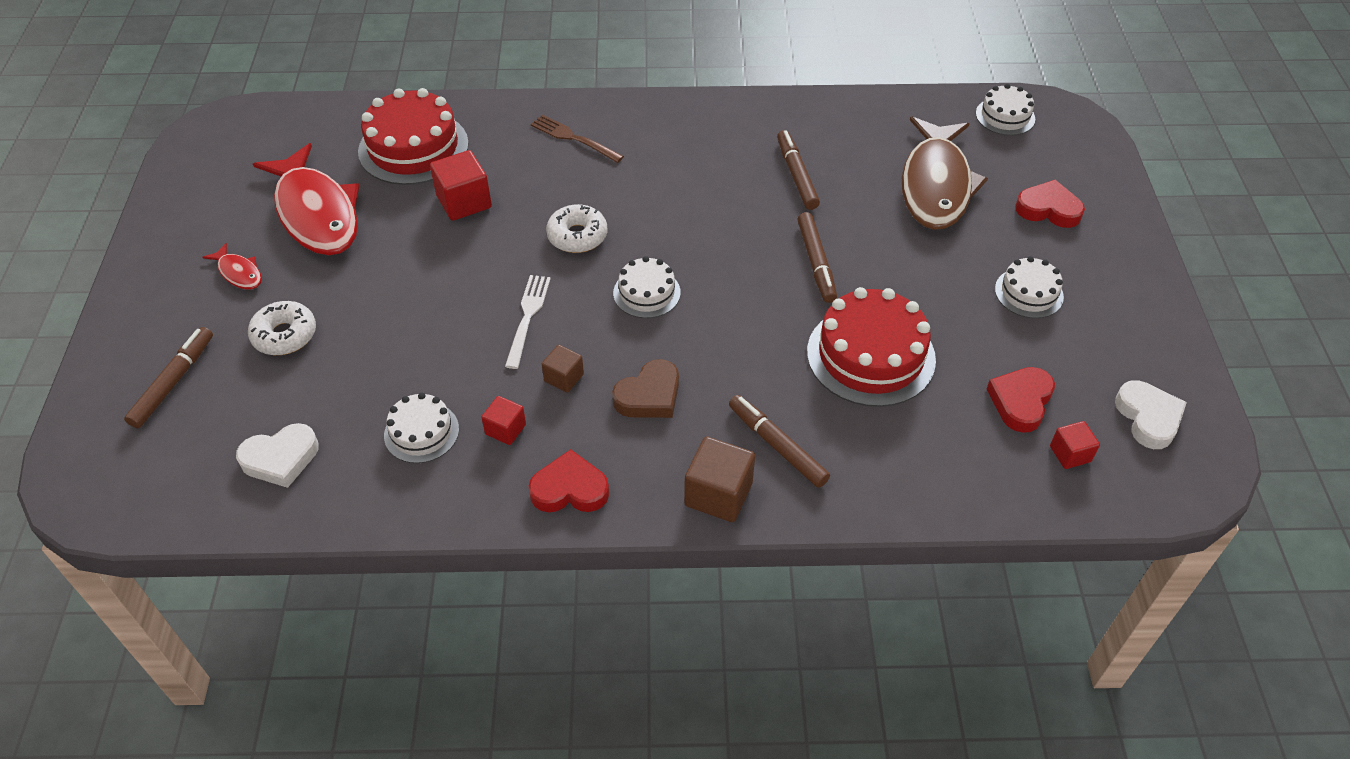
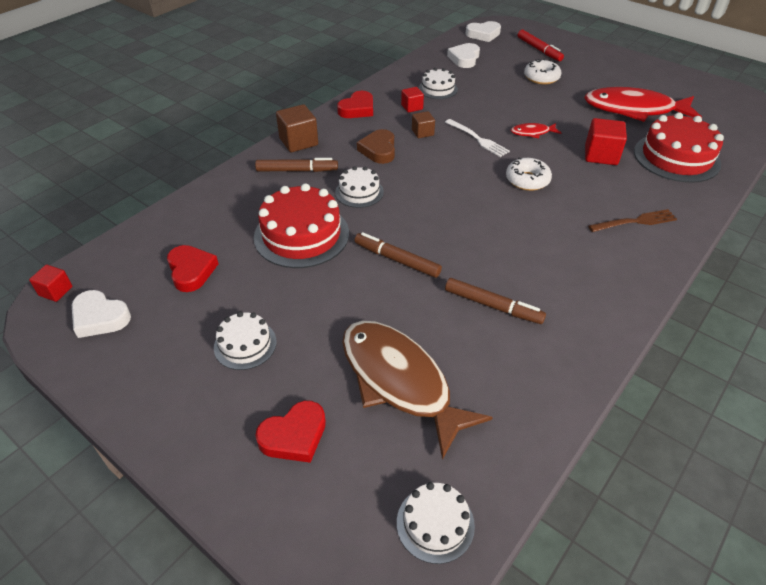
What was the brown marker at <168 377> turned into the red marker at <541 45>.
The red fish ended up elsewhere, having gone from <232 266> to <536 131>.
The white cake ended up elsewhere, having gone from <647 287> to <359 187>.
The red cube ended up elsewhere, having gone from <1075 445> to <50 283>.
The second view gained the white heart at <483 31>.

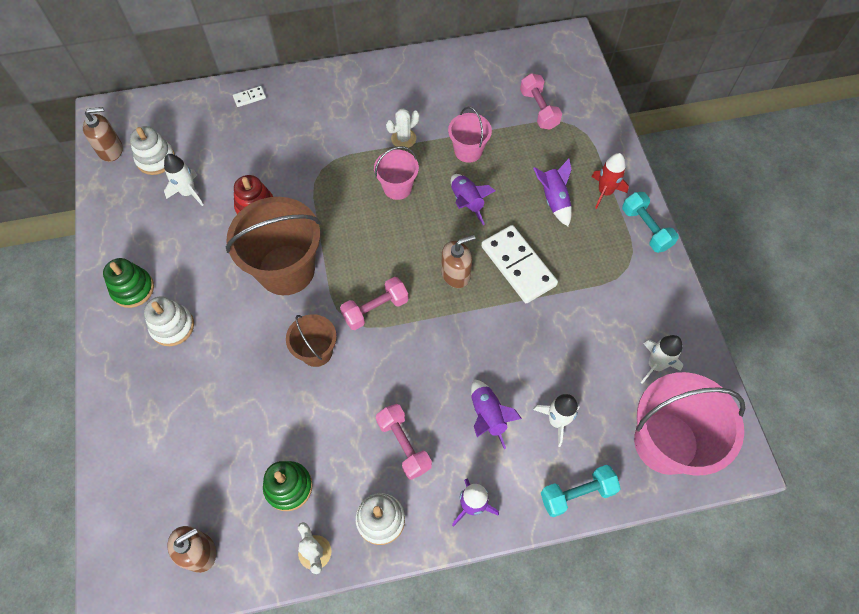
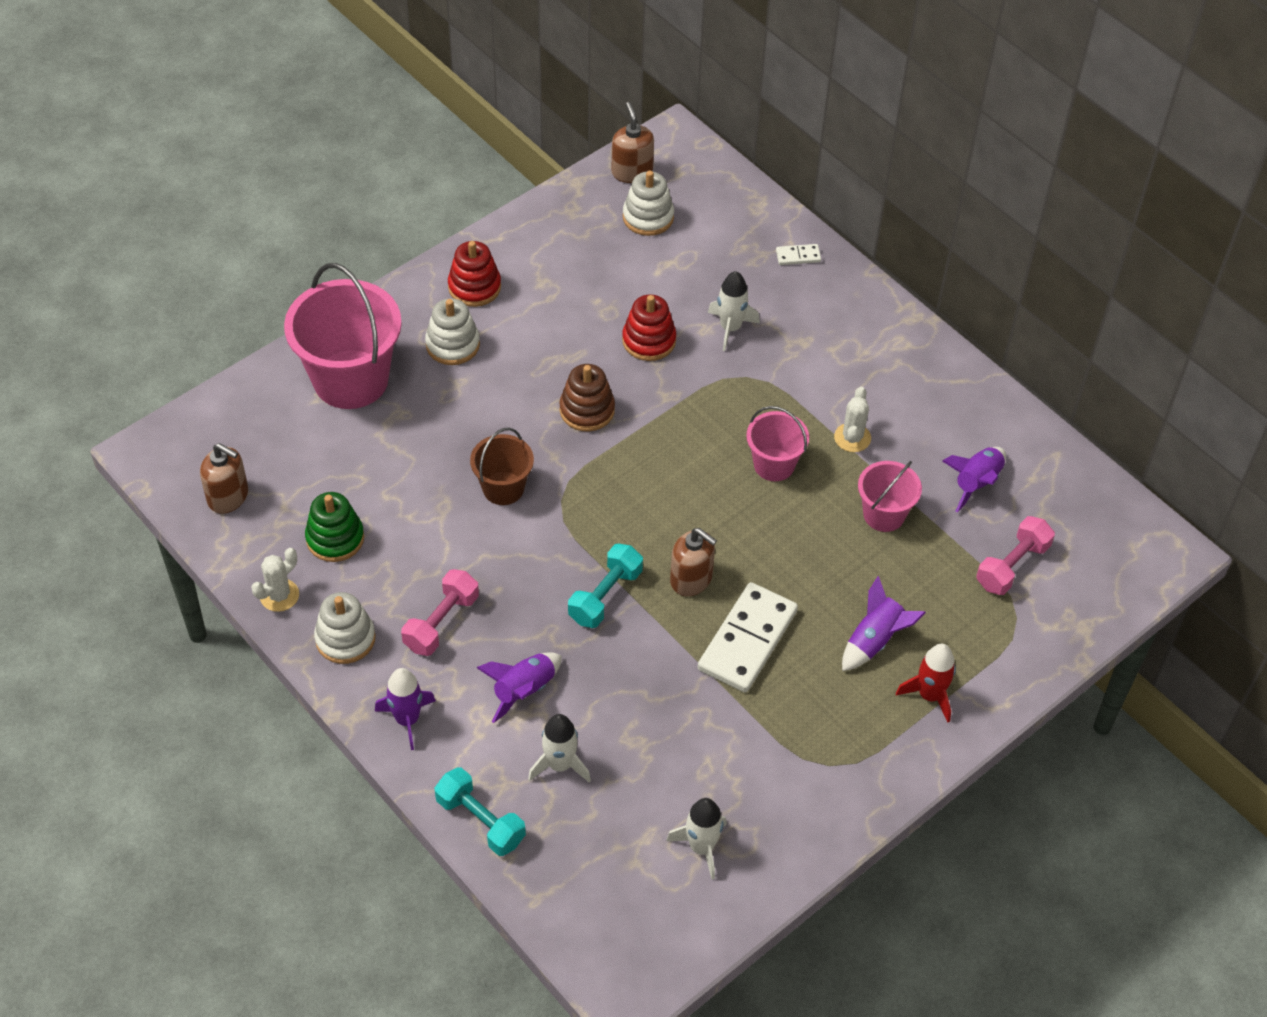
The brown soap dispenser at <103 134> ended up facing another way, 150 degrees counterclockwise from before.
What was the green stacking toy at <128 283> turned into the red stacking toy at <474 274>.
The white rocket ended up elsewhere, having gone from <183 180> to <734 311>.
Where the brown bucket stood at <273 246>, the brown stacking toy came to stand at <587 398>.
The white domino at <249 96> ended up facing another way, 45 degrees counterclockwise from before.
The second view lost the pink dumbbell at <374 303>.
The white cactus at <402 128> ended up facing another way, 75 degrees clockwise from before.
The purple rocket ended up elsewhere, having gone from <473 199> to <974 479>.
The turquoise dumbbell ended up elsewhere, having gone from <650 222> to <605 586>.
The pink bucket ended up elsewhere, having gone from <689 424> to <343 336>.

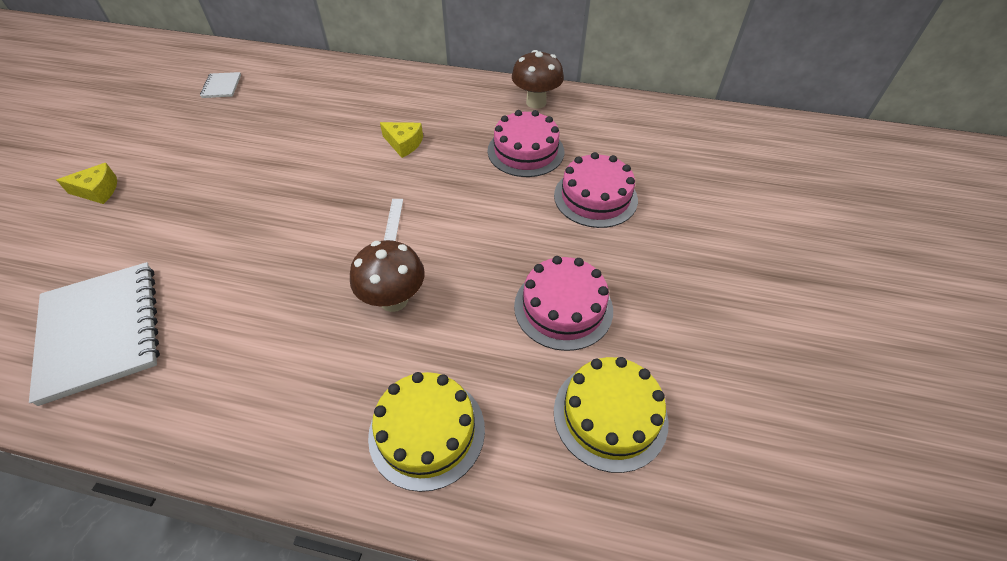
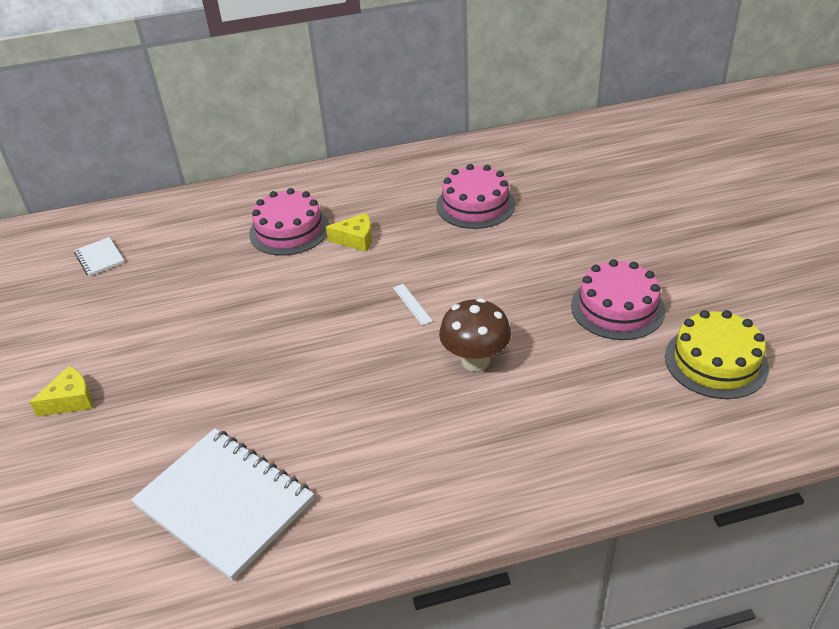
The second view lost the yellow cake at <426 432>.
The second view lost the brown mushroom at <538 79>.
The pink cake ended up elsewhere, having gone from <596 190> to <289 222>.

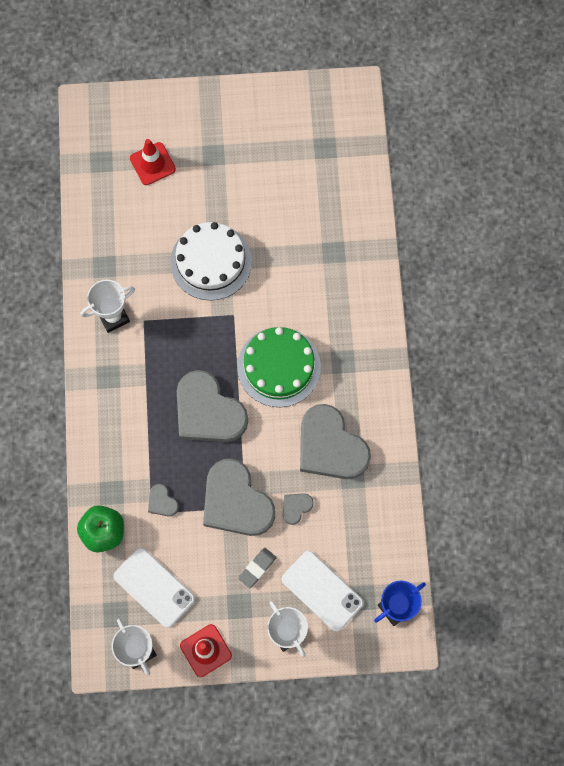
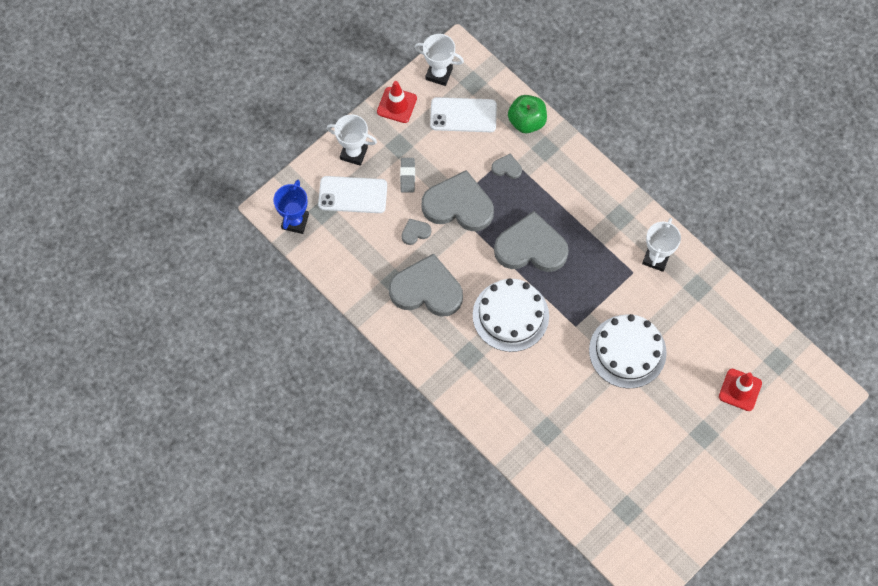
What was the green cake at <279 367> turned into the white cake at <511 315>.
The grey heart at <298 509> ended up facing another way, 120 degrees counterclockwise from before.

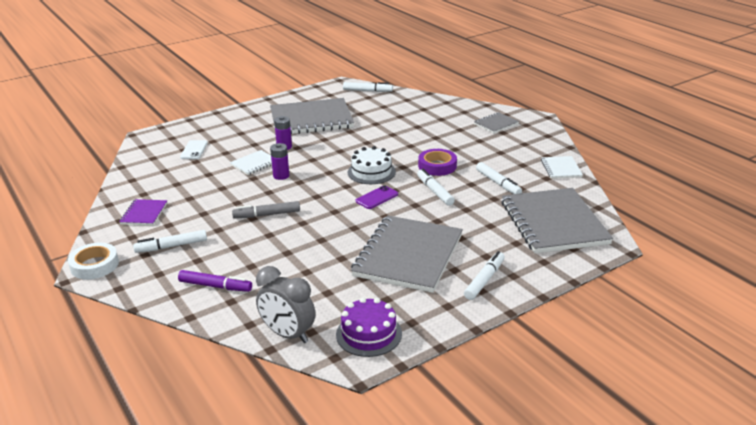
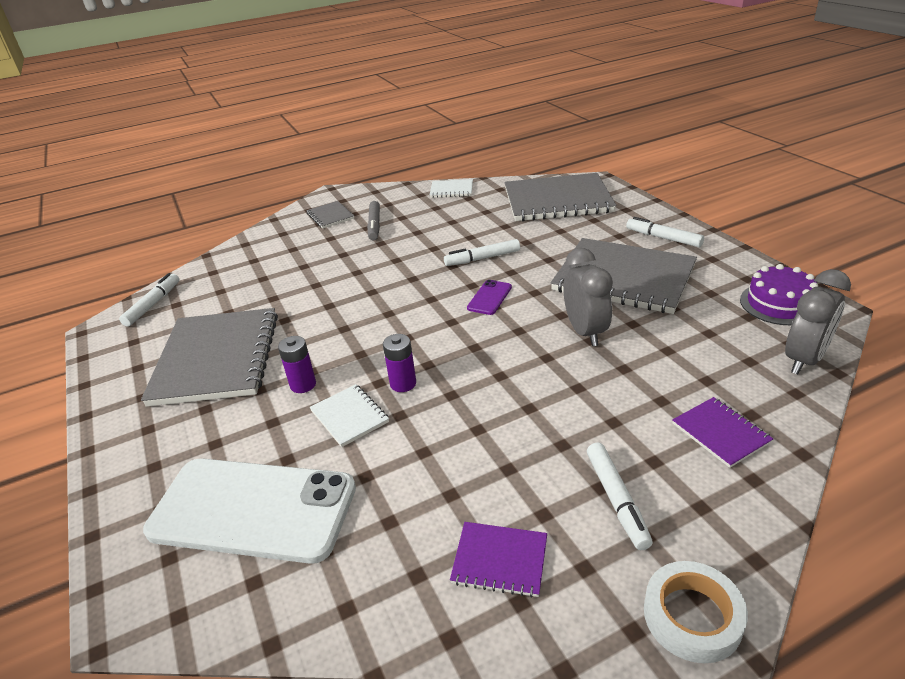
Where the purple marker stood at <215 281>, the purple notebook came to stand at <722 432>.
The size of the white phone at <194 149> changed by a factor of 2.48.
The grey marker ended up elsewhere, having gone from <266 209> to <373 220>.
The second view lost the white cake at <372 165>.
The purple phone at <377 197> ended up facing another way, 60 degrees clockwise from before.
The second view lost the purple tape at <437 162>.
The second view lost the white marker at <499 178>.
The second view gained the grey clock at <588 297>.

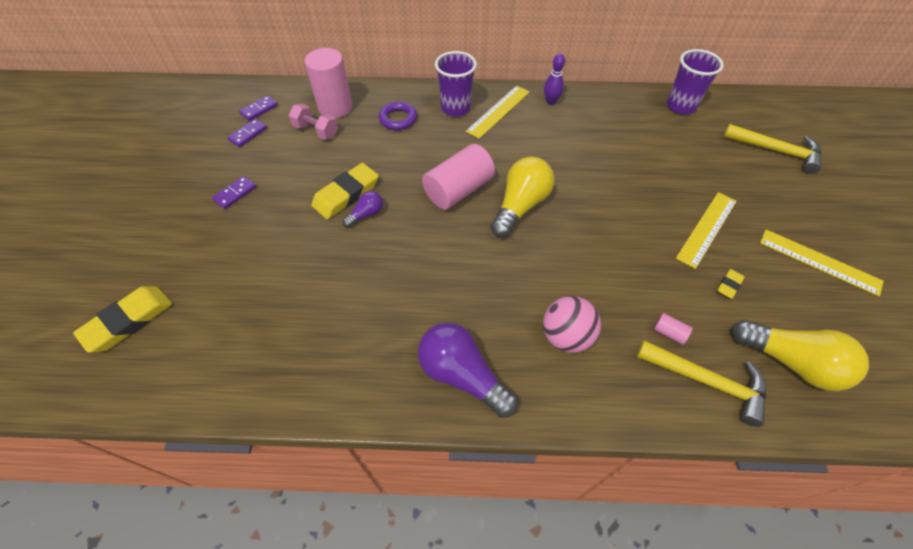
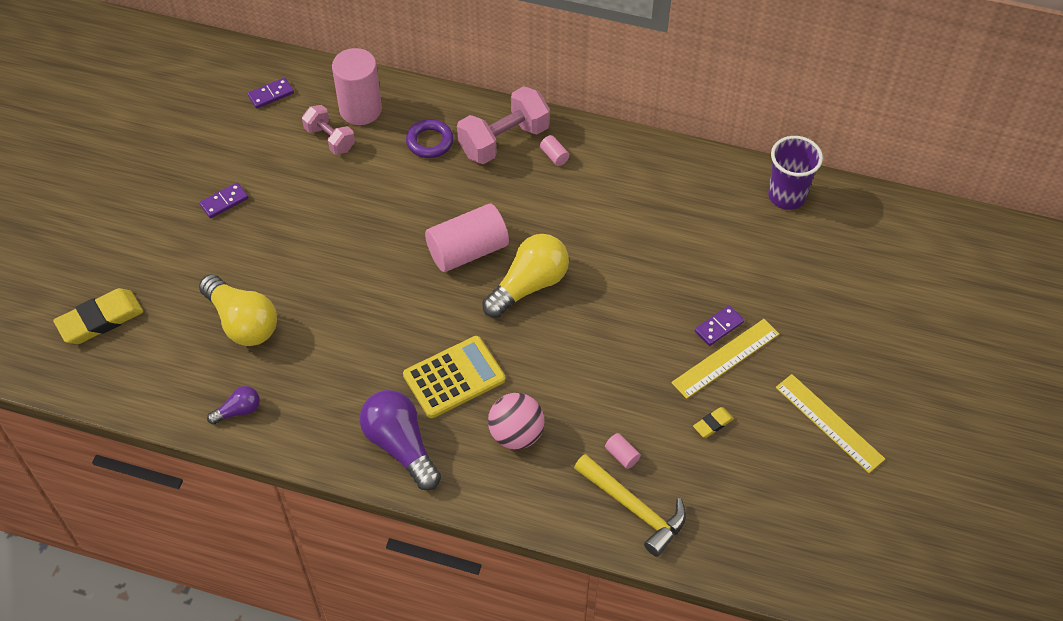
The purple domino ended up elsewhere, having gone from <247 133> to <719 325>.
The second view lost the yellow eraser at <345 191>.
The purple light bulb ended up elsewhere, having gone from <363 209> to <233 405>.
Where the purple cup stood at <456 84>, the pink dumbbell came to stand at <503 125>.
Where the yellow ruler stood at <497 112>, the pink cylinder came to stand at <555 150>.
The second view lost the purple bowling pin at <554 79>.
The second view lost the yellow hammer at <772 149>.
The yellow light bulb ended up elsewhere, having gone from <800 355> to <238 310>.
The second view gained the yellow calculator at <454 377>.

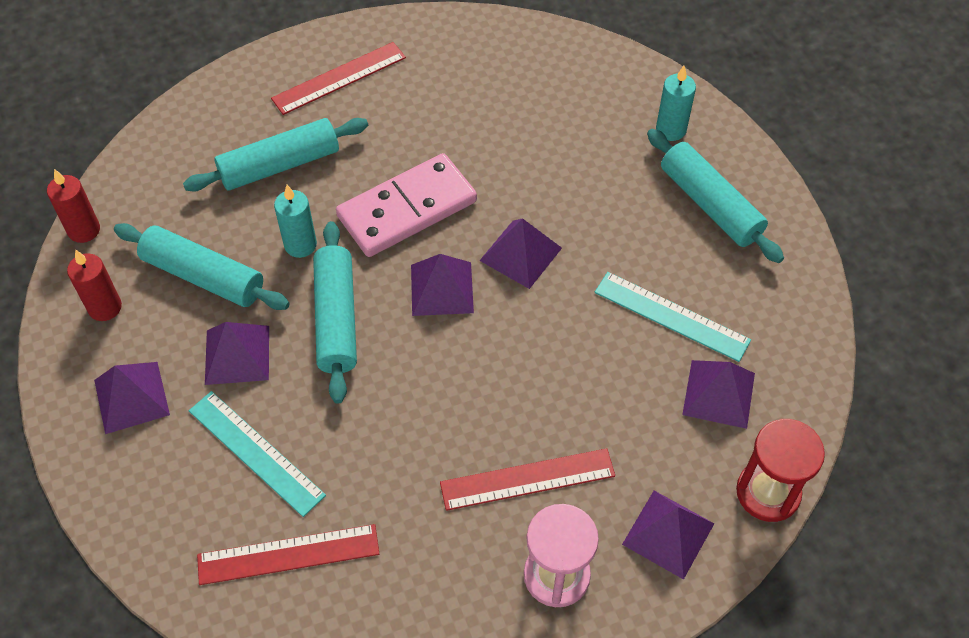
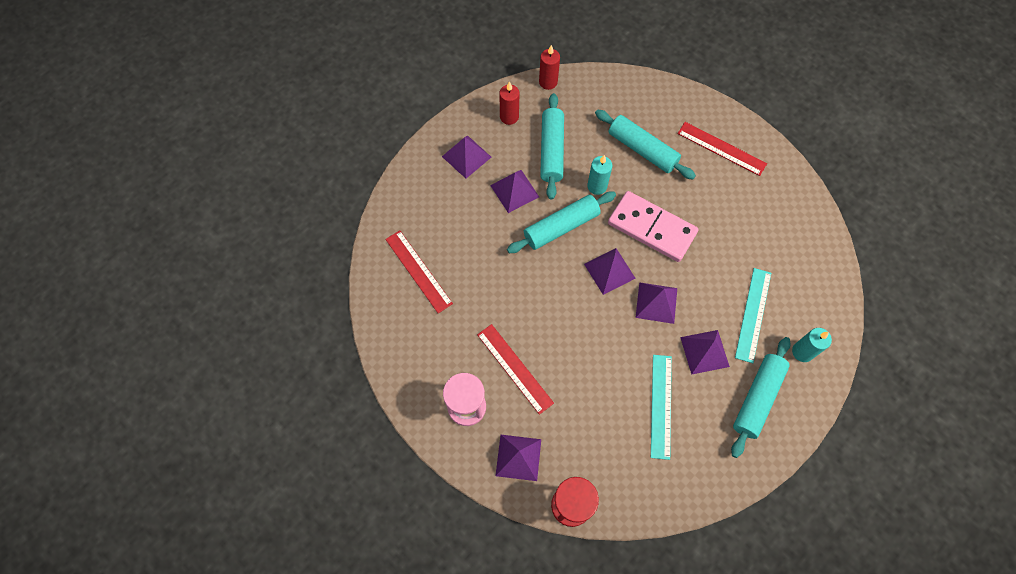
The turquoise ruler ended up elsewhere, having gone from <257 454> to <753 315>.
The purple pyramid ended up elsewhere, having gone from <718 394> to <705 352>.

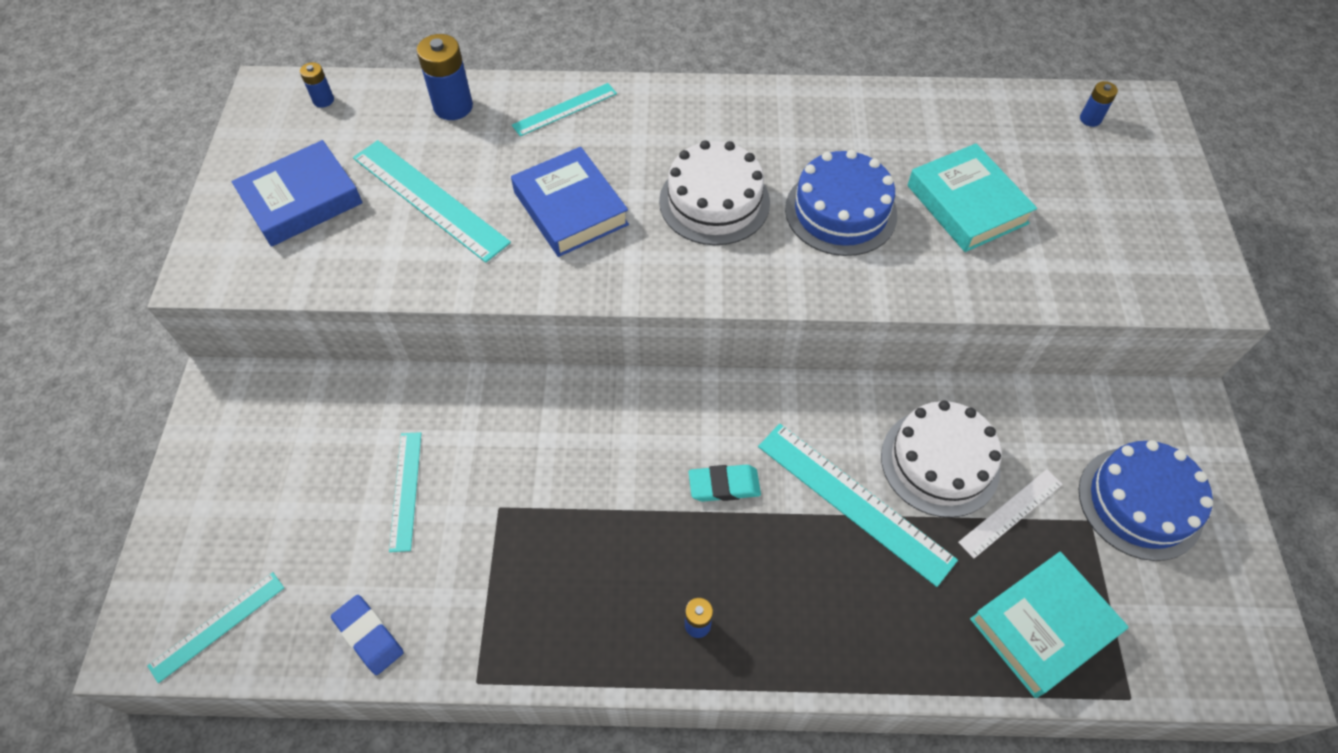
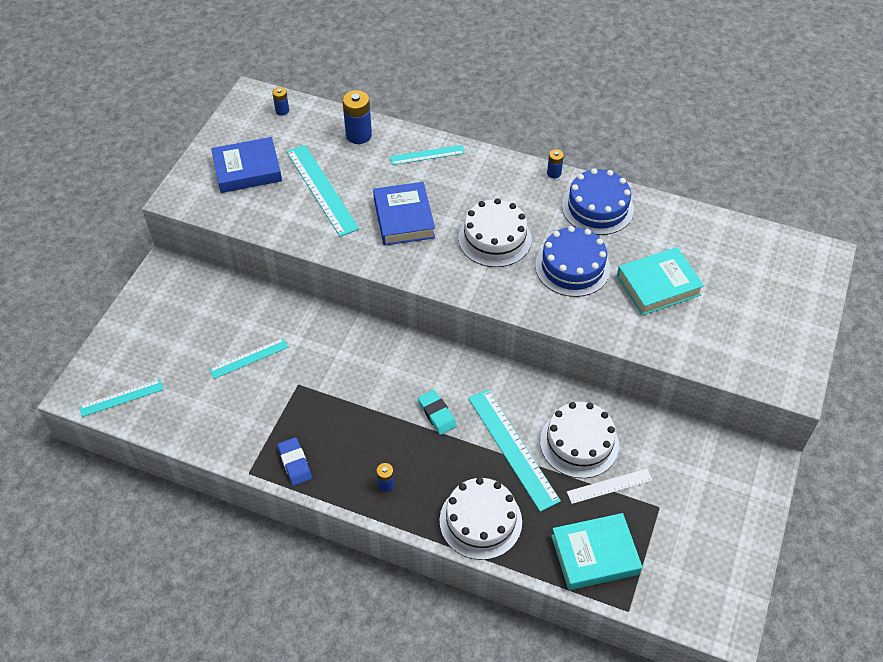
The blue eraser ended up elsewhere, having gone from <367 635> to <295 461>.
The turquoise ruler at <405 492> ended up facing another way, 45 degrees clockwise from before.
The turquoise eraser at <725 483> ended up facing another way, 45 degrees clockwise from before.
The turquoise book at <972 197> ended up facing another way, 75 degrees clockwise from before.
The blue cake ended up elsewhere, having gone from <1146 500> to <598 201>.
The blue battery ended up elsewhere, having gone from <1099 104> to <555 163>.
The second view gained the white cake at <481 518>.

